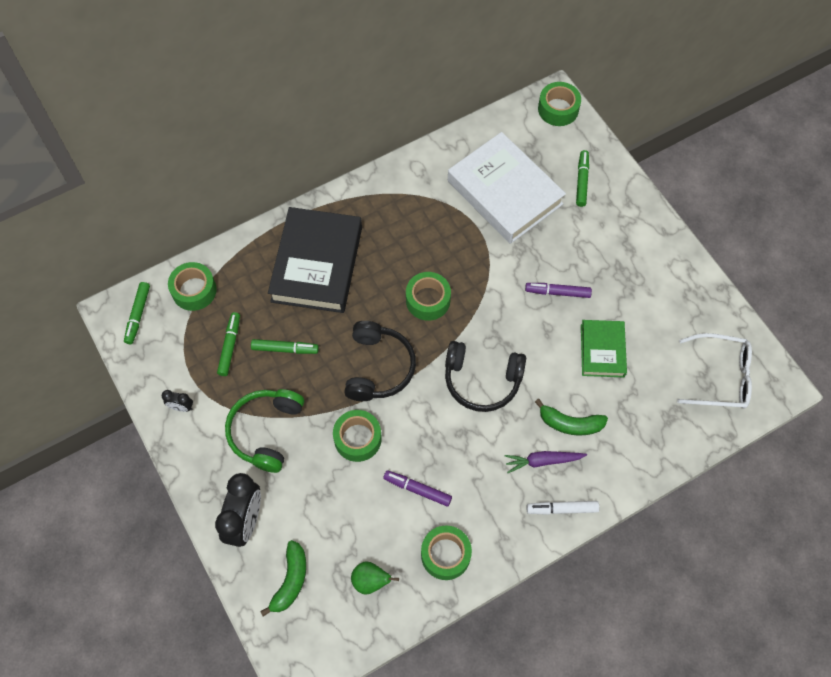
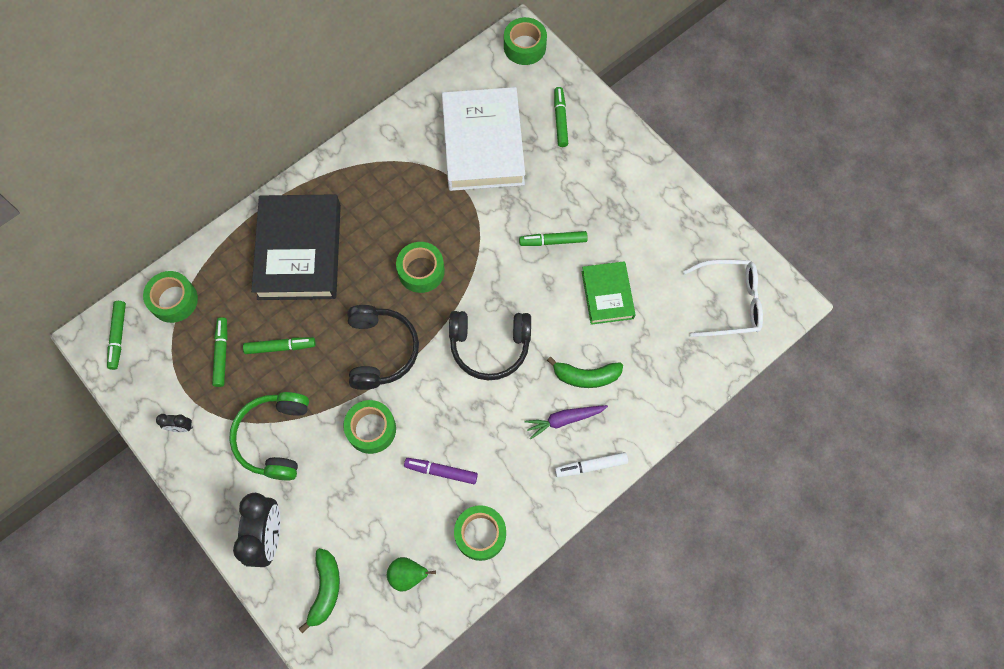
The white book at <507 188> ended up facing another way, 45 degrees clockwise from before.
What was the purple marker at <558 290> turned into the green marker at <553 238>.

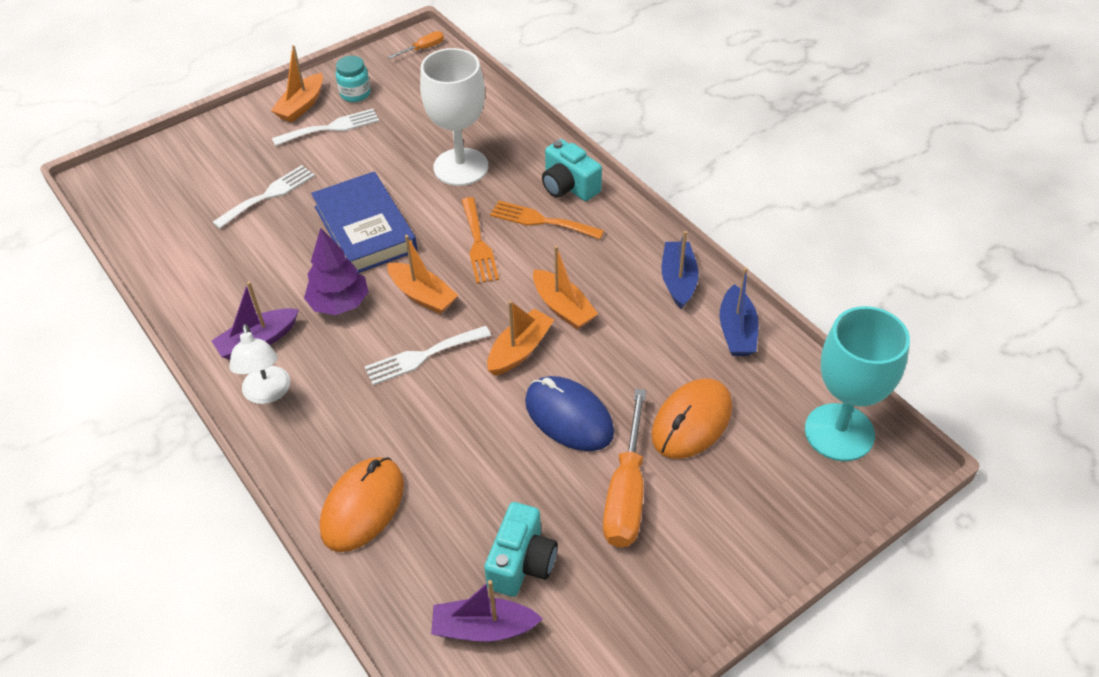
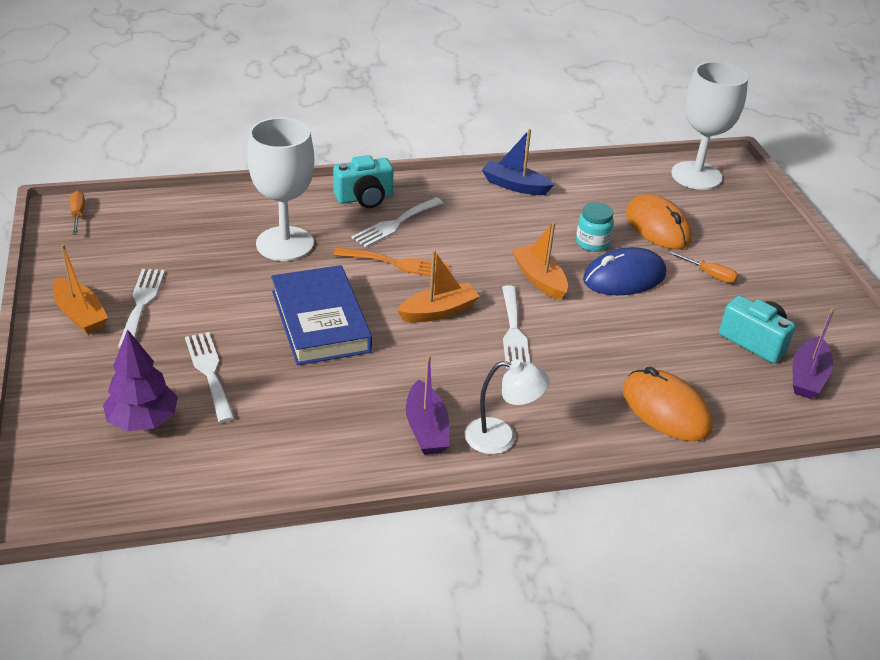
The purple tree ended up elsewhere, having gone from <336 271> to <140 380>.
The blue book at <364 222> ended up facing another way, 75 degrees clockwise from before.
The turquoise jar ended up elsewhere, having gone from <353 79> to <595 227>.
What was the orange fork at <547 220> turned into the white fork at <397 222>.
The second view lost the orange boat at <565 287>.
The size of the orange screwdriver at <624 468> changed by a factor of 0.49.
The second view lost the blue boat at <739 311>.
What was the turquoise goblet at <857 383> turned into the white goblet at <709 125>.

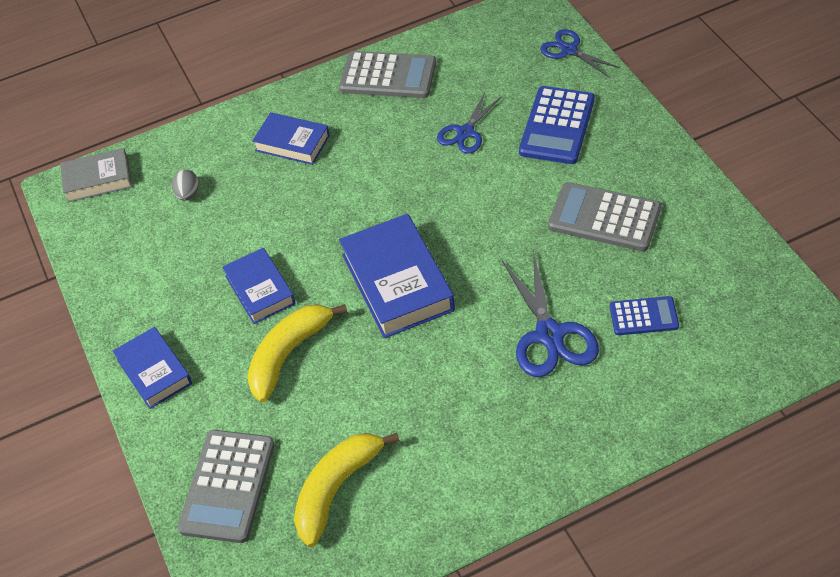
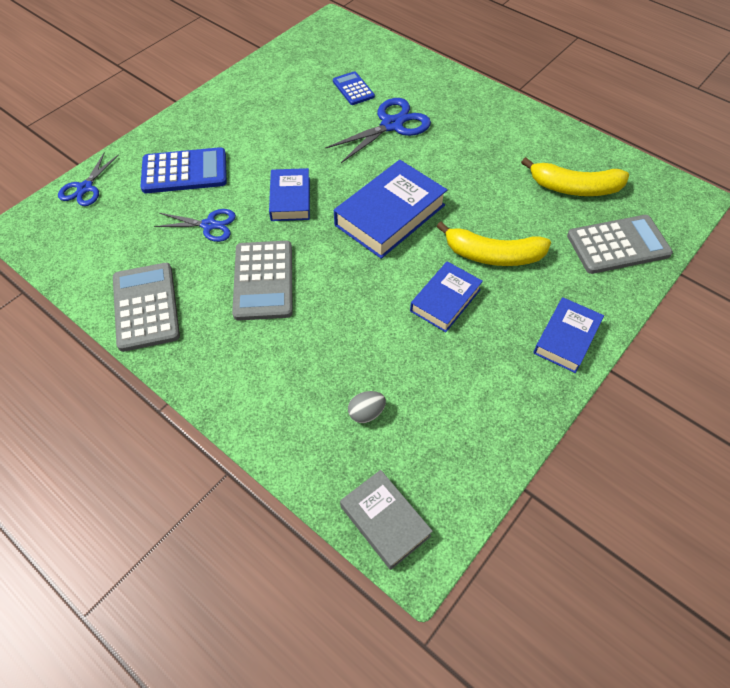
The blue book ended up elsewhere, having gone from <291 138> to <289 194>.
The grey calculator ended up elsewhere, having gone from <604 216> to <262 280>.

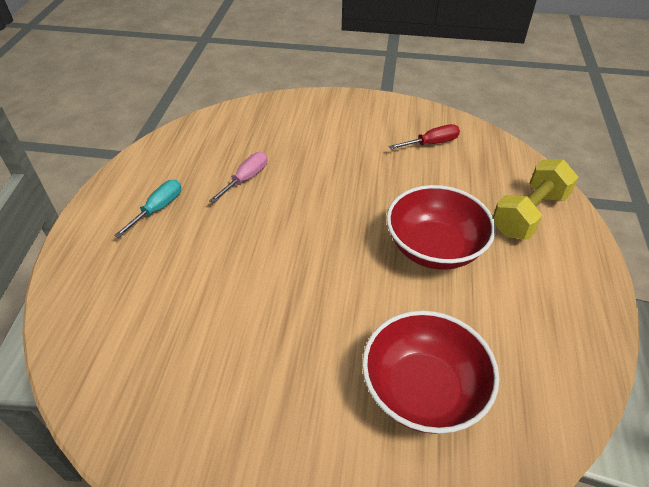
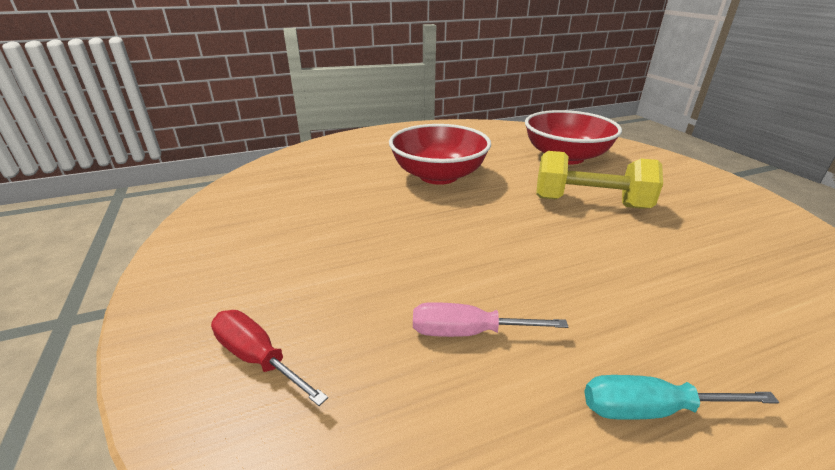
The red screwdriver ended up elsewhere, having gone from <424 136> to <269 358>.
The yellow dumbbell ended up elsewhere, having gone from <536 199> to <599 180>.

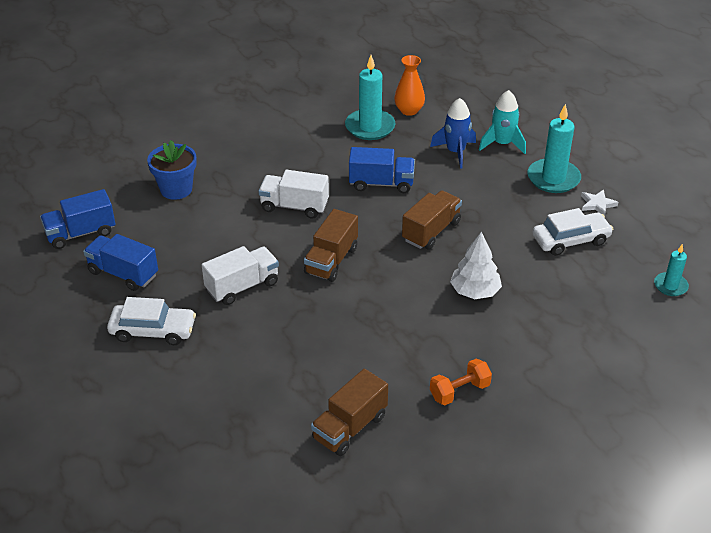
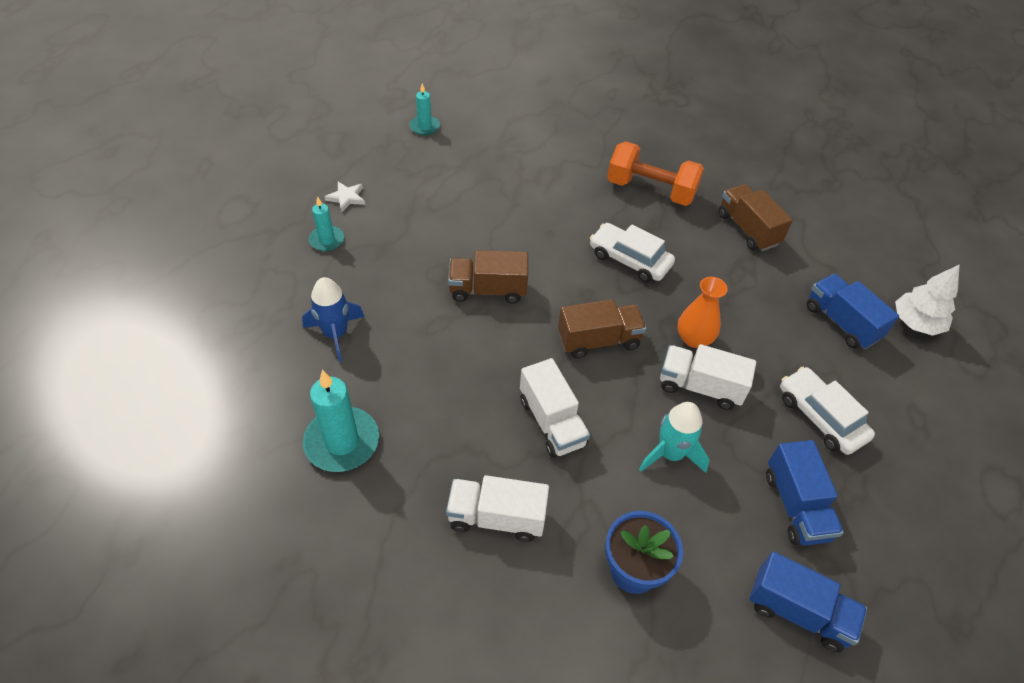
The brown truck at <349 412> ended up facing another way, 120 degrees counterclockwise from before.
The blue truck ended up elsewhere, having gone from <382 170> to <852 311>.
The orange vase ended up elsewhere, having gone from <409 85> to <702 312>.
The size of the orange dumbbell at <461 382> changed by a factor of 1.71.
The white tree ended up elsewhere, having gone from <476 265> to <927 300>.
The turquoise rocket ended up elsewhere, having gone from <502 122> to <674 437>.
The size of the turquoise candle at <554 148> changed by a factor of 0.57.
The white car ended up elsewhere, having gone from <573 232> to <632 253>.
The second view gained the white truck at <497 508>.

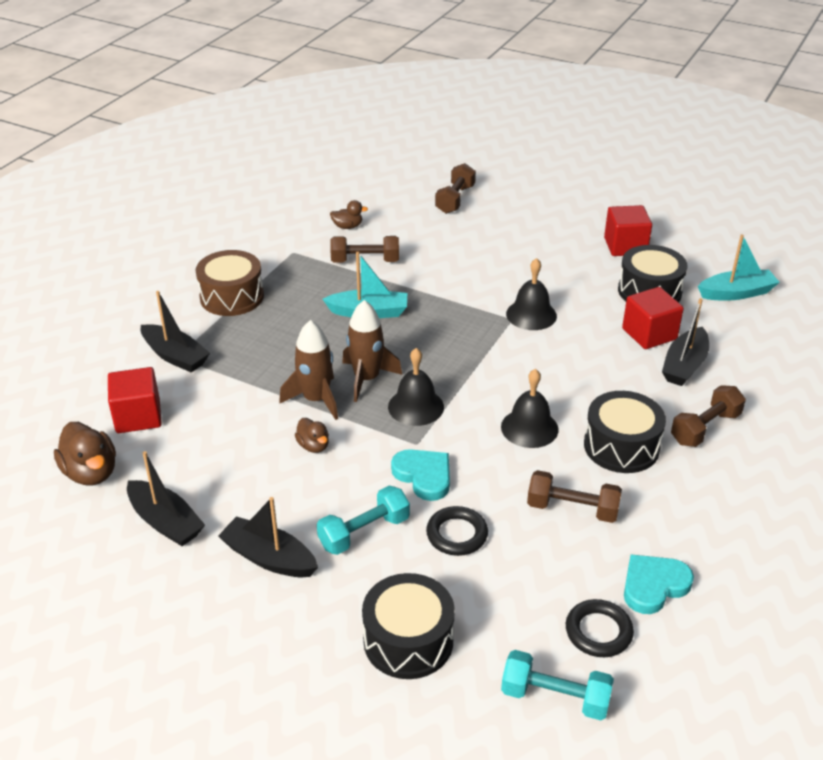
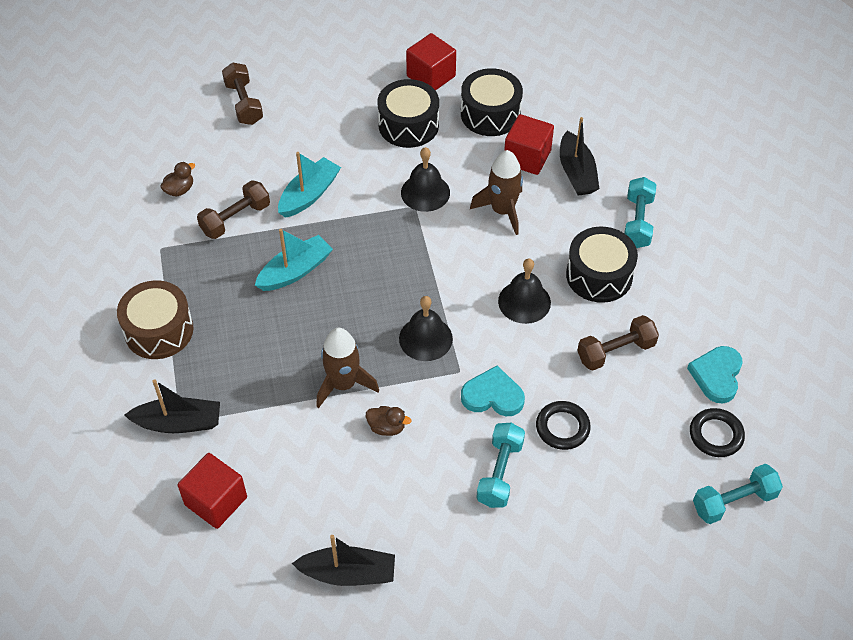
The second view lost the brown duck at <85 454>.
The second view lost the black boat at <268 537>.
The brown rocket ended up elsewhere, having gone from <372 351> to <496 192>.
The black drum ended up elsewhere, having gone from <408 626> to <408 113>.
What was the brown dumbbell at <708 416> turned into the turquoise dumbbell at <640 212>.
The turquoise boat ended up elsewhere, having gone from <739 267> to <309 185>.

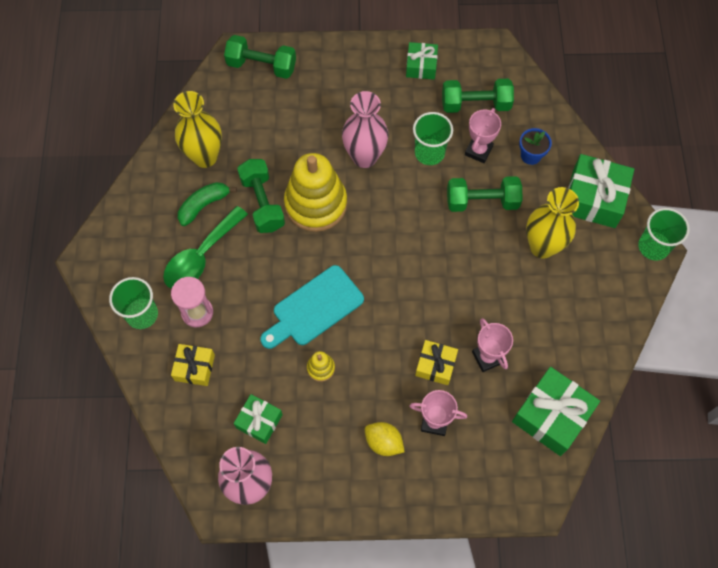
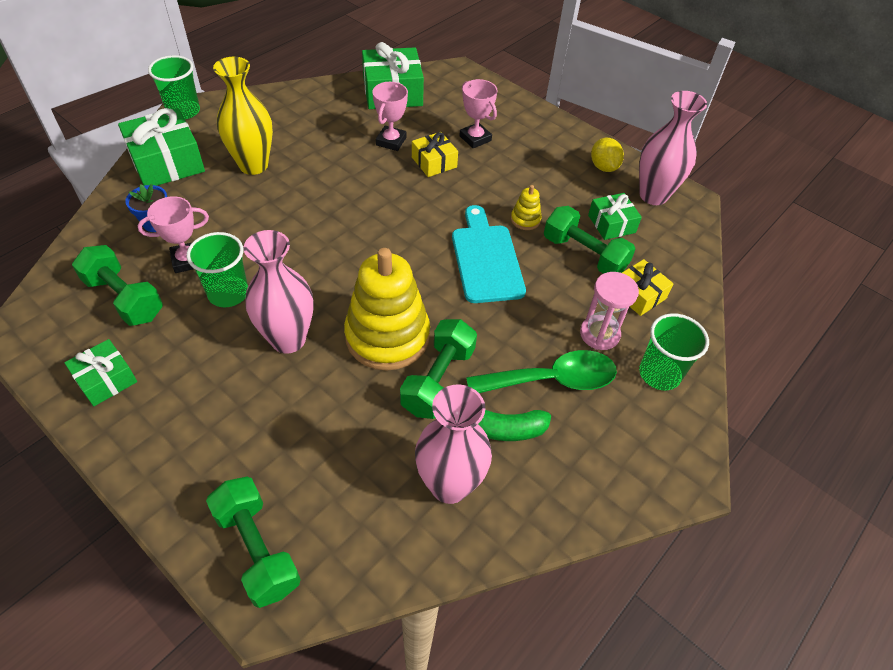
What was the yellow vase at <197 129> turned into the pink vase at <453 444>.
The turquoise cutting board at <312 307> ended up facing another way, 105 degrees counterclockwise from before.
The yellow lemon ended up elsewhere, having gone from <385 439> to <607 155>.
The green dumbbell ended up elsewhere, having gone from <484 194> to <589 240>.

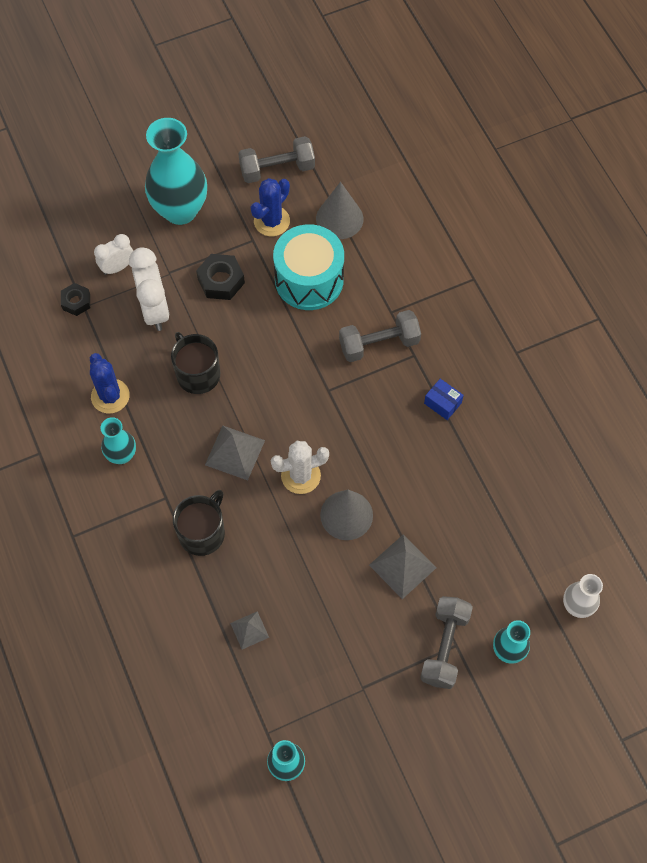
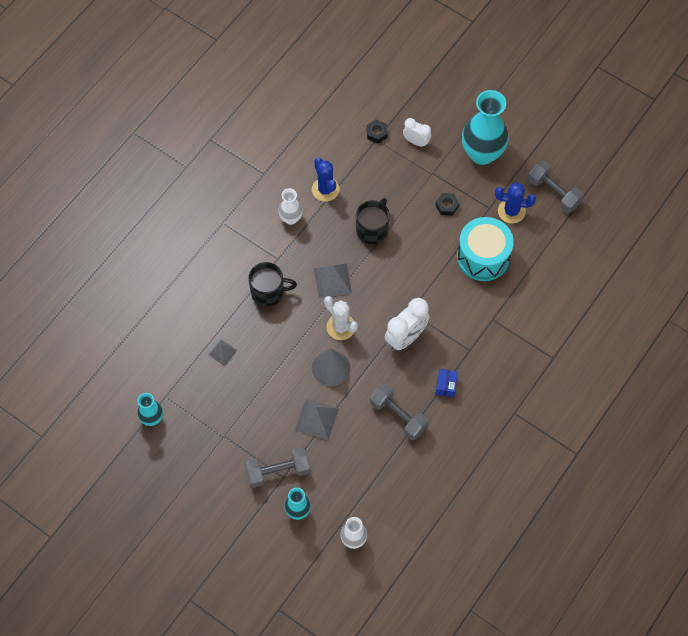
The blue cactus at <110 383> ended up facing another way, 60 degrees counterclockwise from before.
What was the turquoise vase at <118 440> turned into the white vase at <290 206>.
The white clock ended up elsewhere, having gone from <149 289> to <407 324>.
The size of the black nut at <220 277> changed by a factor of 0.66.
The second view lost the grey cone at <339 210>.
The grey dumbbell ended up elsewhere, having gone from <380 336> to <399 411>.

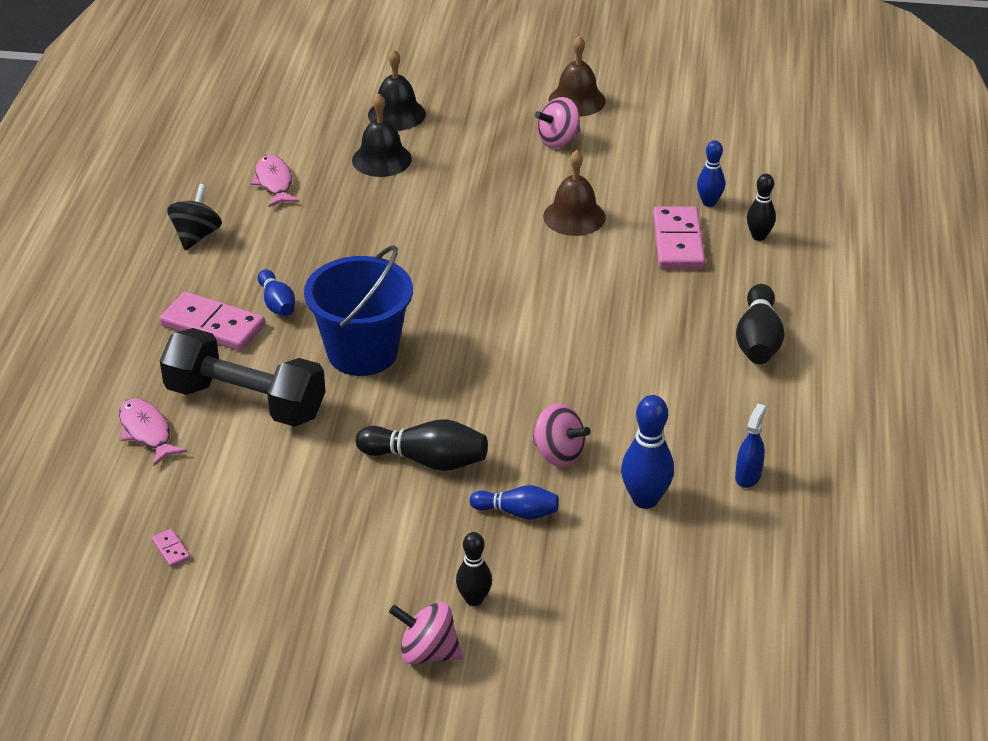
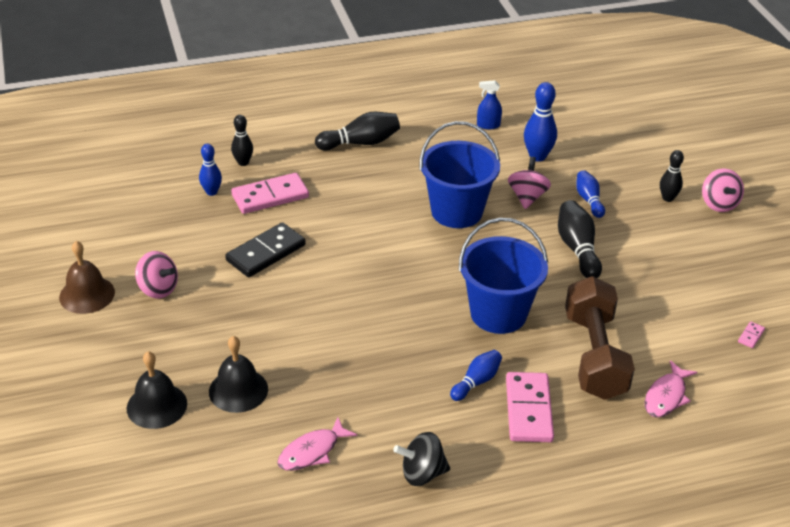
What was the black dumbbell at <243 377> turned into the brown dumbbell at <600 338>.
Where the brown bell stood at <574 193>, the black domino came to stand at <265 249>.
The second view gained the blue bucket at <460 174>.

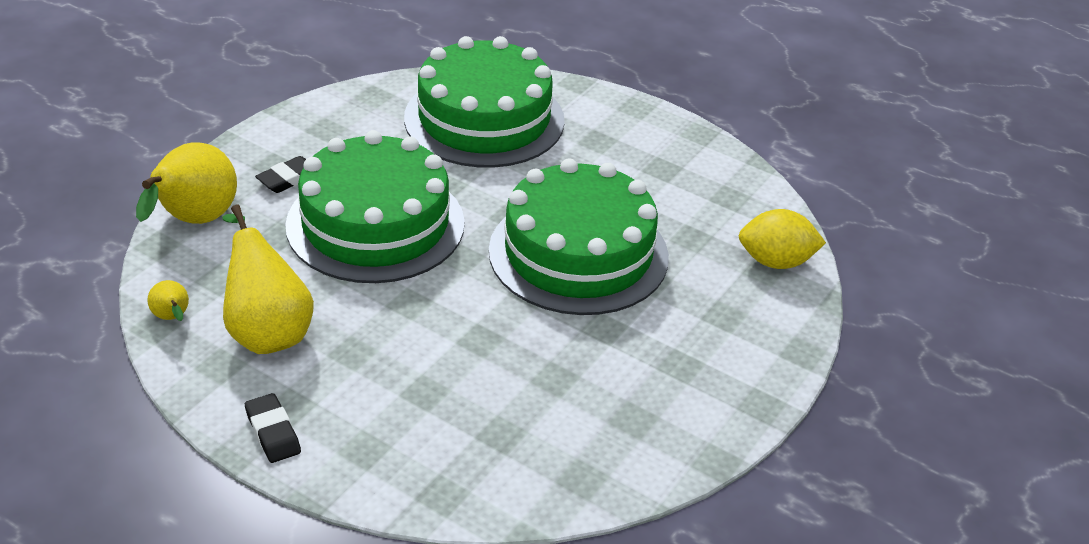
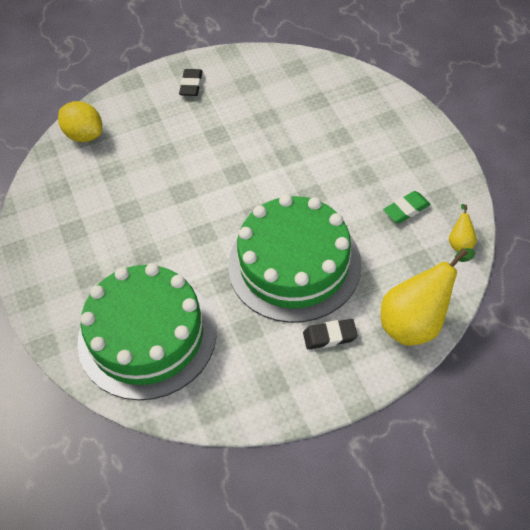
Where the yellow pear stood at <268 279>, the green eraser came to stand at <407 207>.
The black eraser ended up elsewhere, having gone from <273 428> to <190 82>.
The second view lost the green cake at <579 236>.

